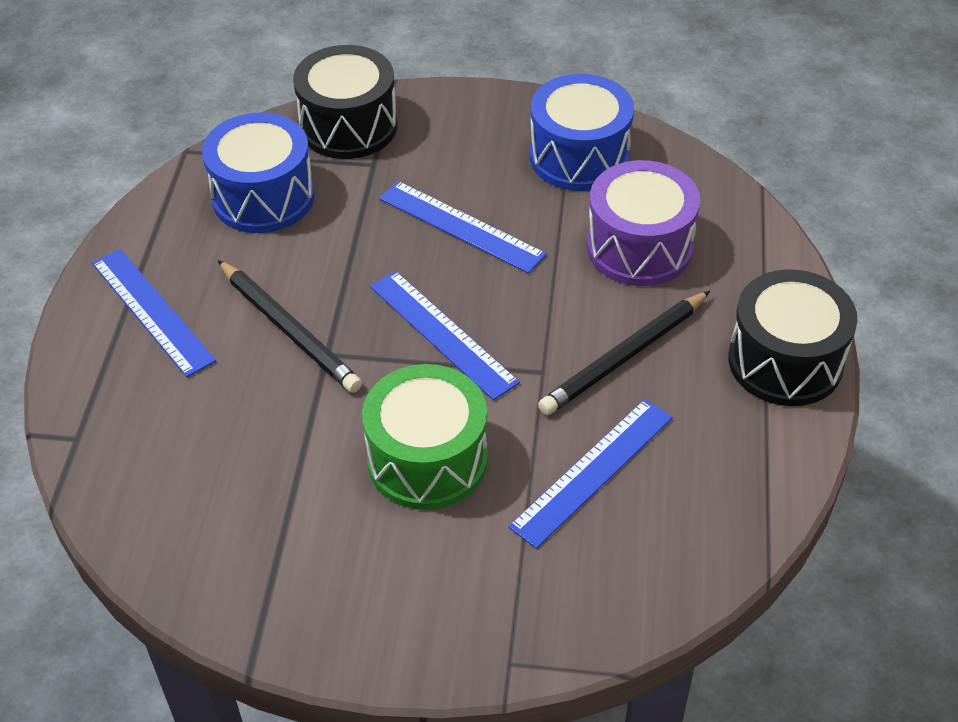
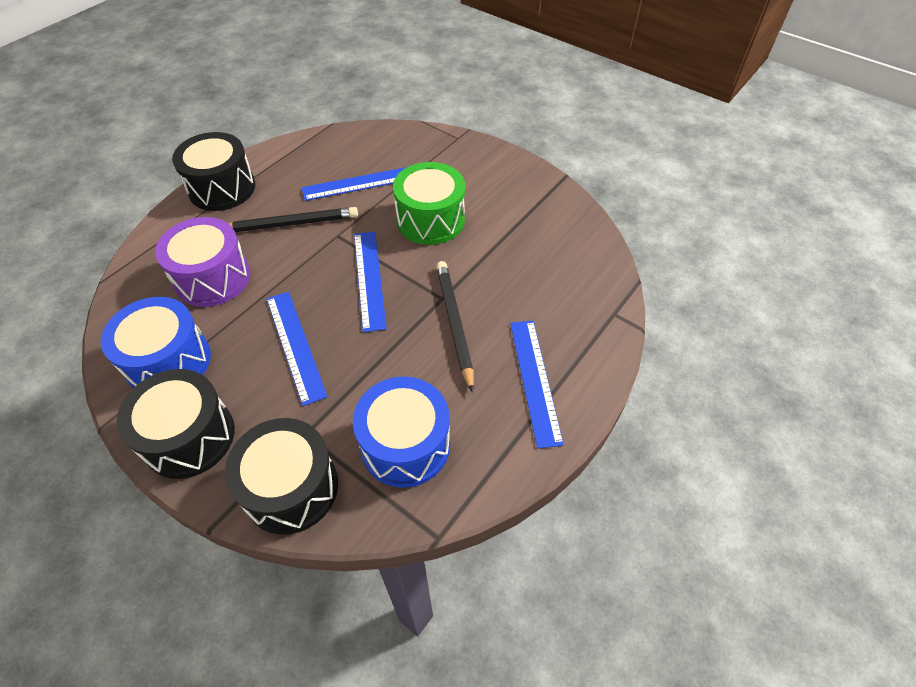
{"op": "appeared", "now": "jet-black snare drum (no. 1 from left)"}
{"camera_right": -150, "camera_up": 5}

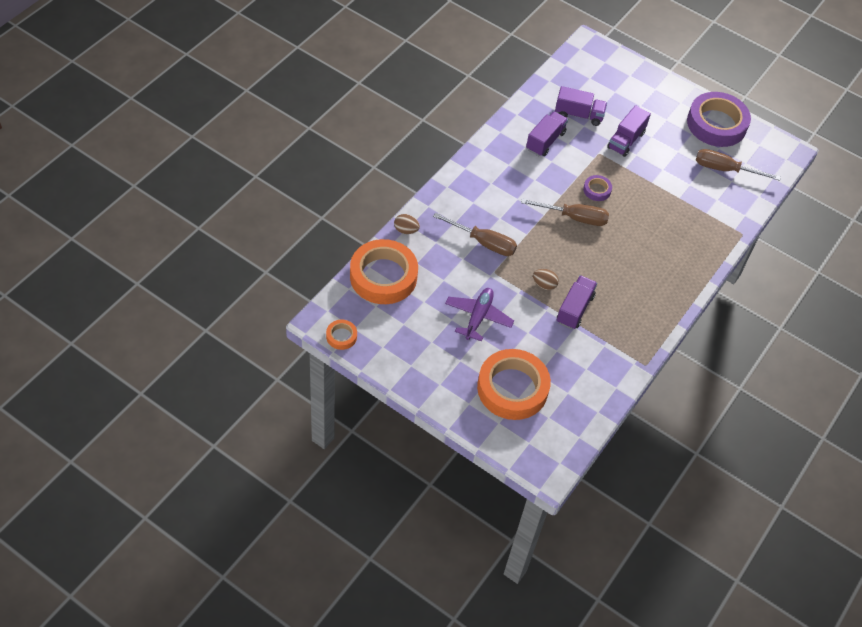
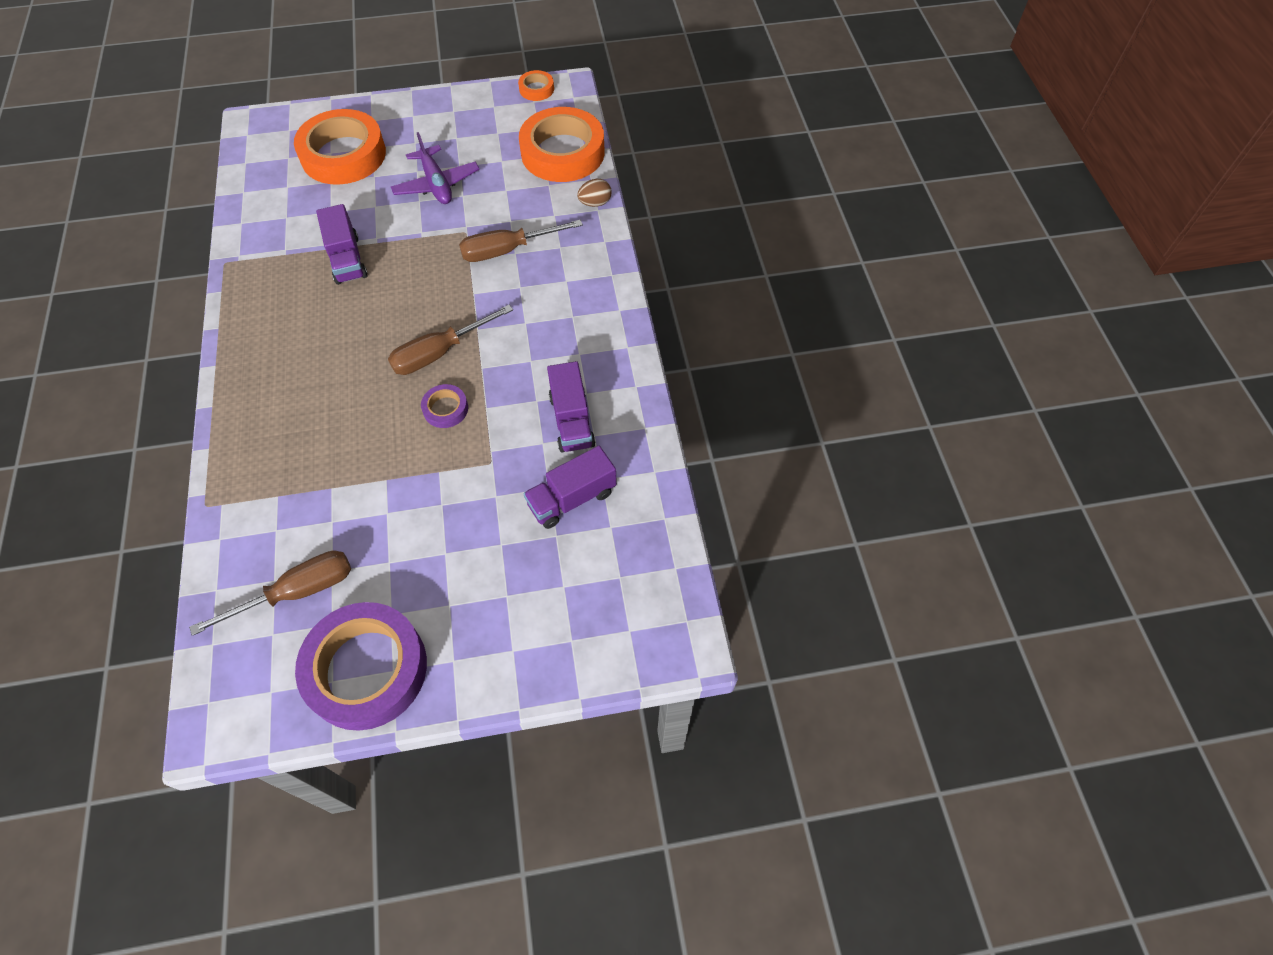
{"op": "missing", "was": "dark brown egg shape (no. 2 from left)"}
{"op": "missing", "was": "purple toy truck (no. 4 from left)"}
{"camera_right": 140, "camera_up": 5}

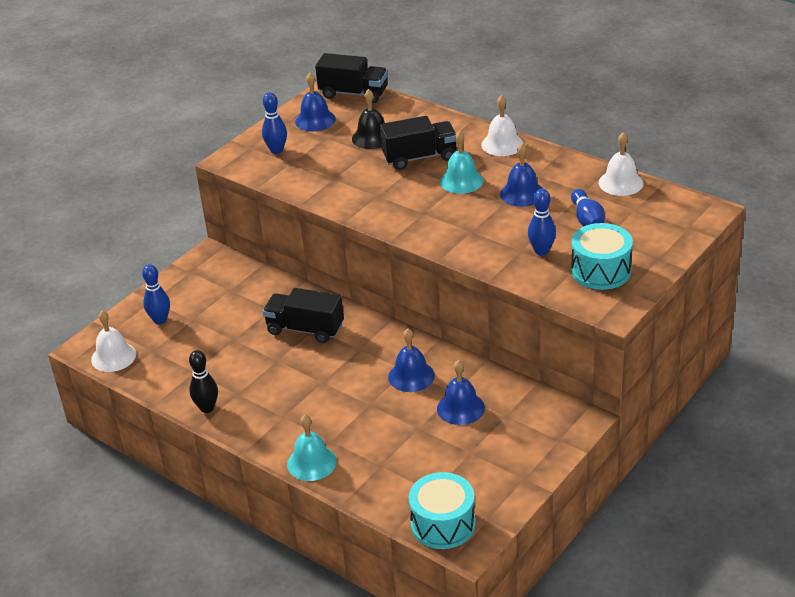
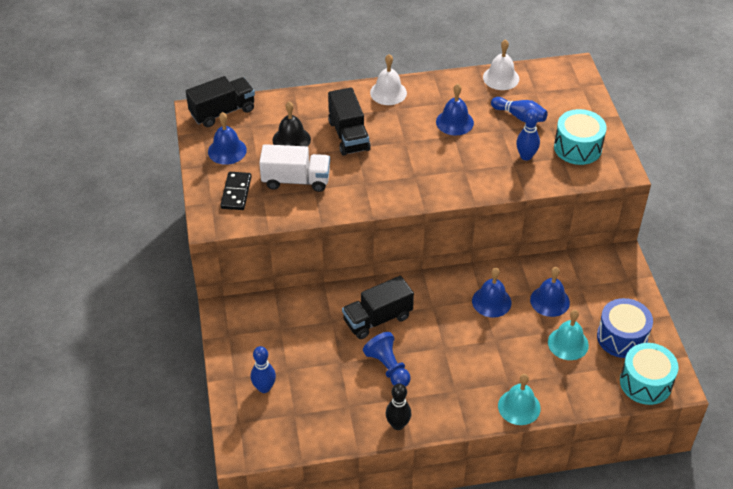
{"op": "exchanged", "was": "blue tenpin (no. 2 from left)", "now": "jet-black domino"}
{"op": "appeared", "now": "pure white toy truck"}
{"op": "spun", "was": "jet-black toy truck (no. 3 from left in the first image)", "clockwise": 135}
{"op": "appeared", "now": "blue pawn"}
{"op": "relocated", "was": "teal hand bell (no. 2 from left)"}
{"op": "appeared", "now": "blue snare drum"}
{"op": "missing", "was": "pure white hand bell (no. 1 from left)"}
{"camera_right": -50, "camera_up": 10}

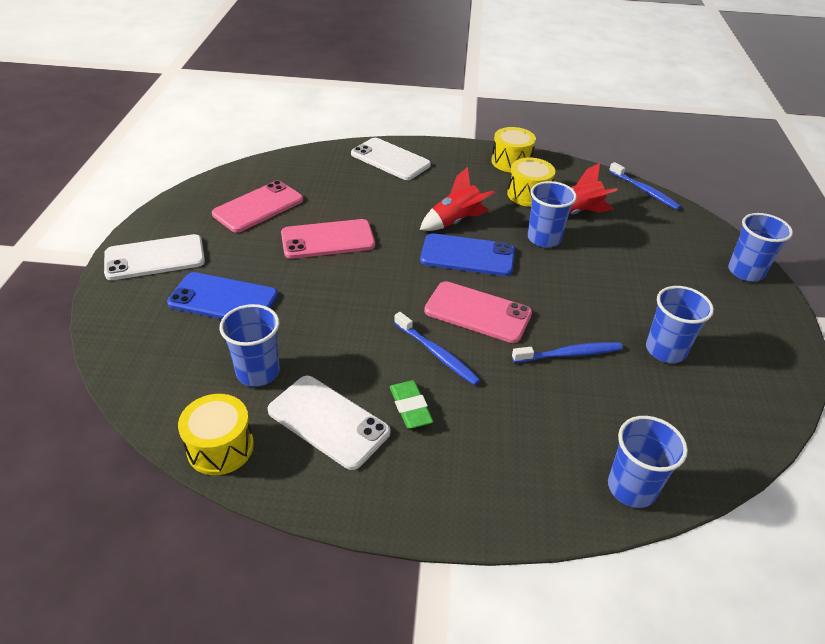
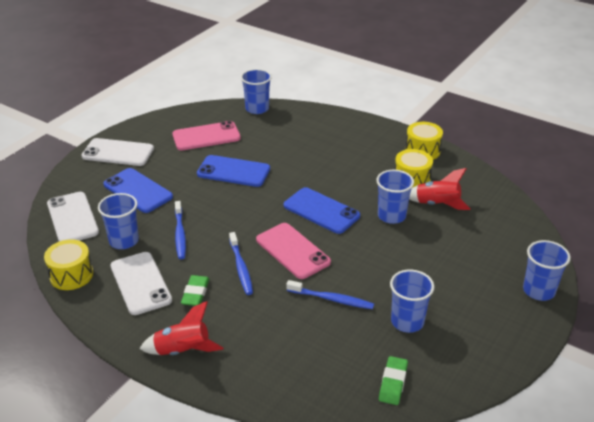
{"op": "relocated", "was": "pure white smartphone (no. 3 from left in the first image)", "now": "pure white smartphone (no. 1 from left)"}
{"op": "relocated", "was": "scarlet spaceship (no. 1 from left)"}
{"op": "relocated", "was": "blue tooth brush (no. 3 from left in the first image)", "now": "blue tooth brush (no. 1 from left)"}
{"op": "colour", "was": "pink smartphone (no. 2 from left)", "now": "blue smartphone (no. 2 from left)"}
{"op": "relocated", "was": "blue tumbler (no. 3 from left in the first image)", "now": "blue tumbler (no. 2 from left)"}
{"op": "appeared", "now": "emerald pencil eraser (no. 2 from left)"}
{"camera_right": 30, "camera_up": -5}

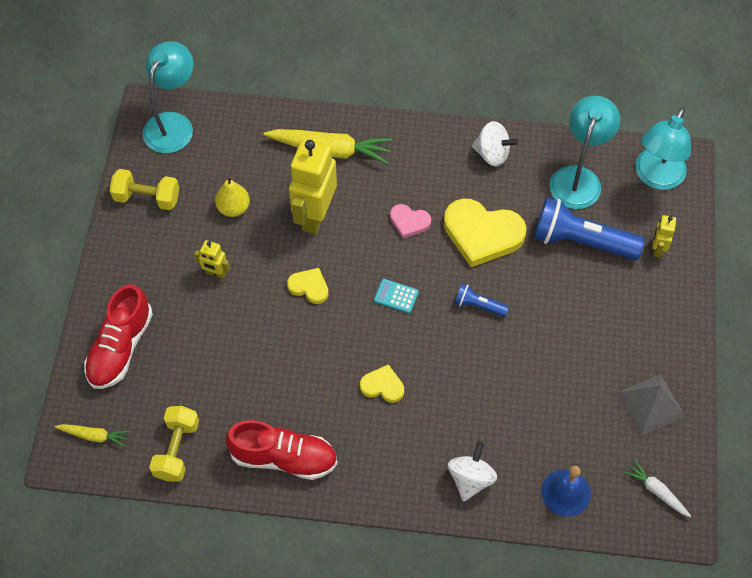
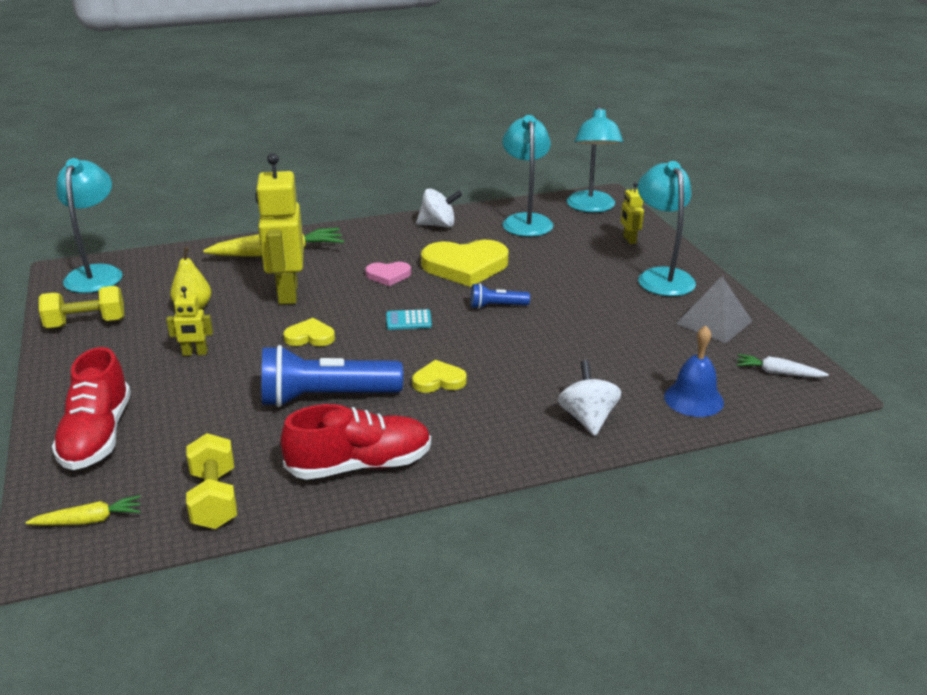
{"op": "relocated", "was": "blue pocket torch (no. 2 from left in the first image)", "now": "blue pocket torch (no. 1 from left)"}
{"op": "appeared", "now": "teal reading lamp (no. 4 from left)"}
{"camera_right": -25, "camera_up": -30}

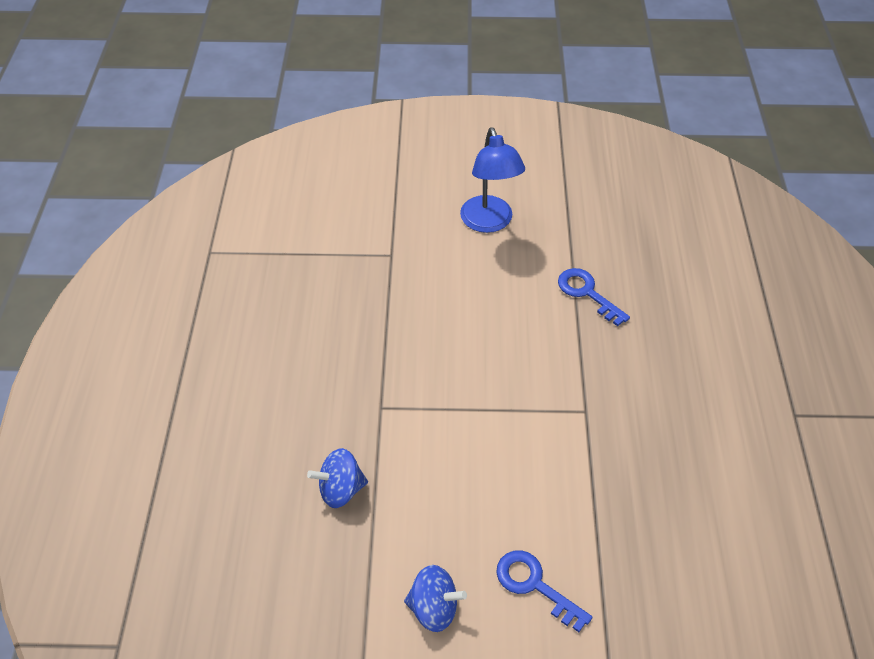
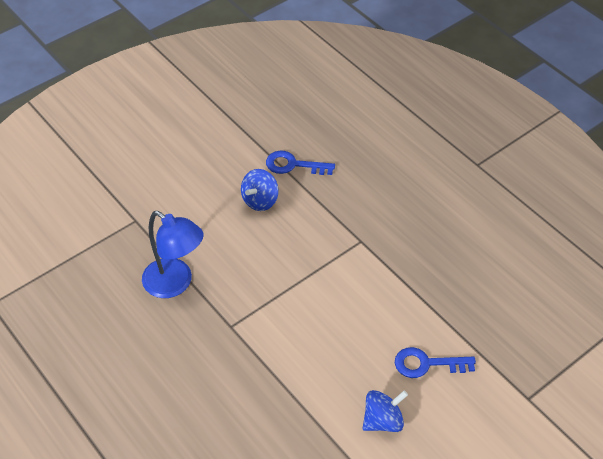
{"op": "relocated", "was": "blue reading lamp"}
{"op": "relocated", "was": "blue whirligig (no. 1 from left)"}
{"camera_right": -40, "camera_up": 0}

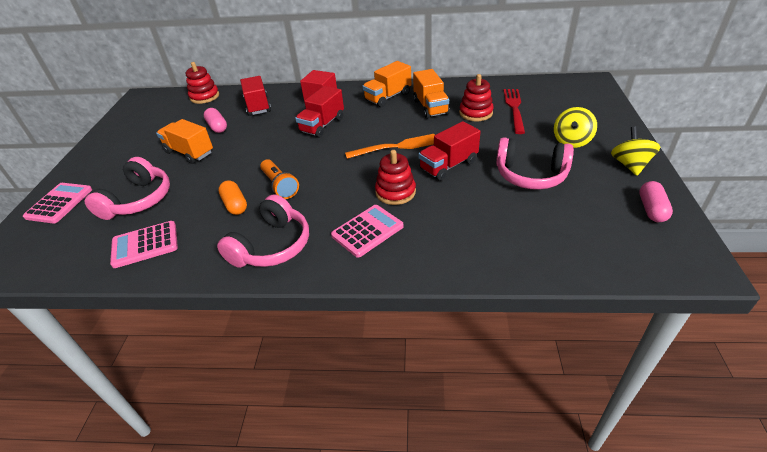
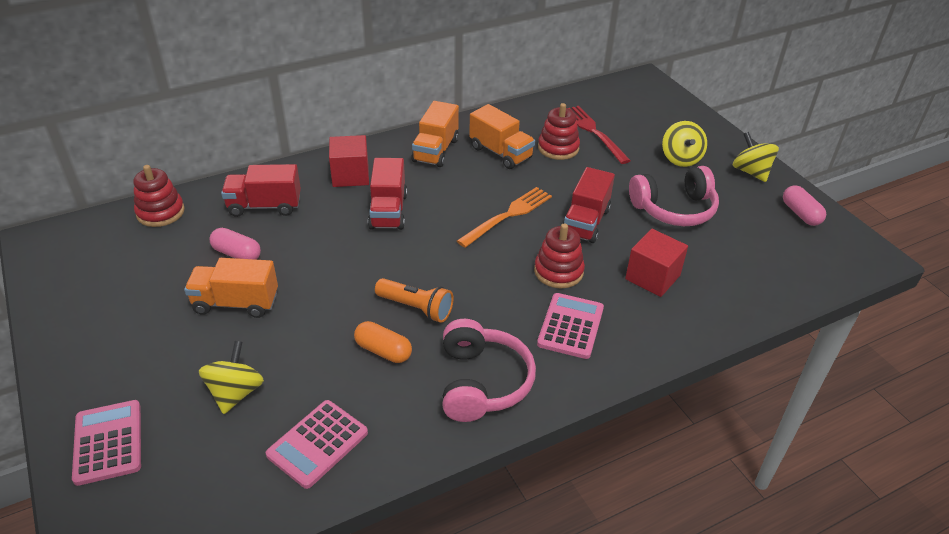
{"op": "exchanged", "was": "pink over-ear headphones (no. 1 from left)", "now": "yellow whirligig (no. 1 from left)"}
{"op": "spun", "was": "scarlet toy truck (no. 1 from left)", "clockwise": -45}
{"op": "appeared", "now": "scarlet solid cube (no. 2 from left)"}
{"camera_right": -35, "camera_up": 0}

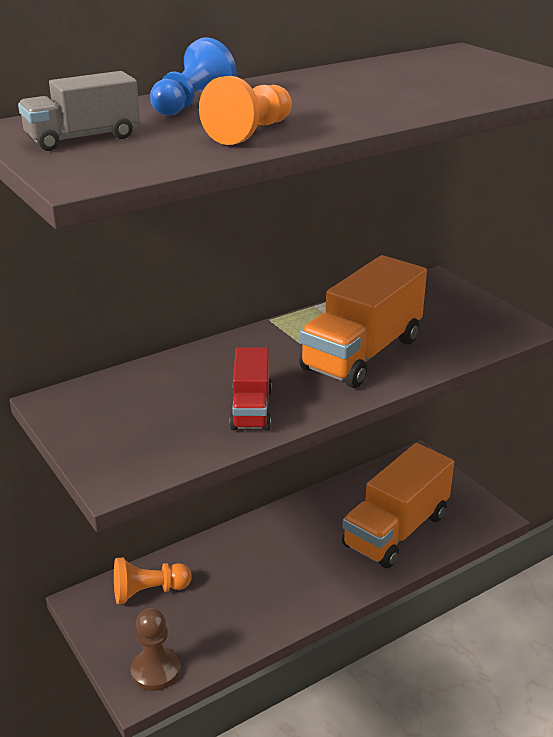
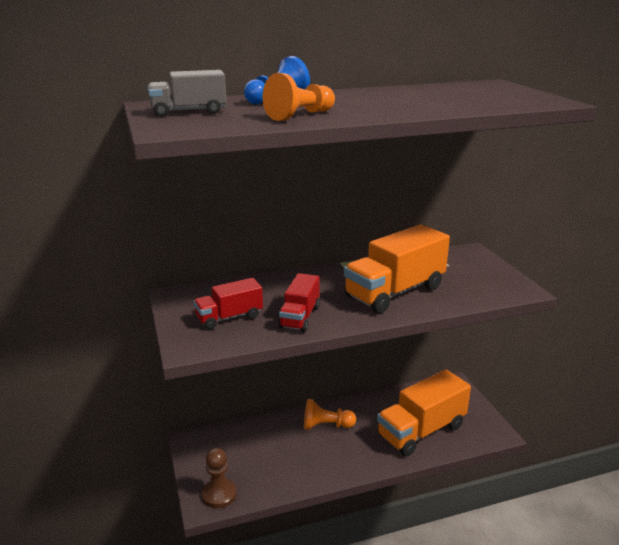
{"op": "appeared", "now": "scarlet toy truck (no. 1 from left)"}
{"op": "relocated", "was": "bright orange pawn (no. 1 from left in the first image)", "now": "bright orange pawn (no. 2 from left)"}
{"camera_right": 15, "camera_up": -5}

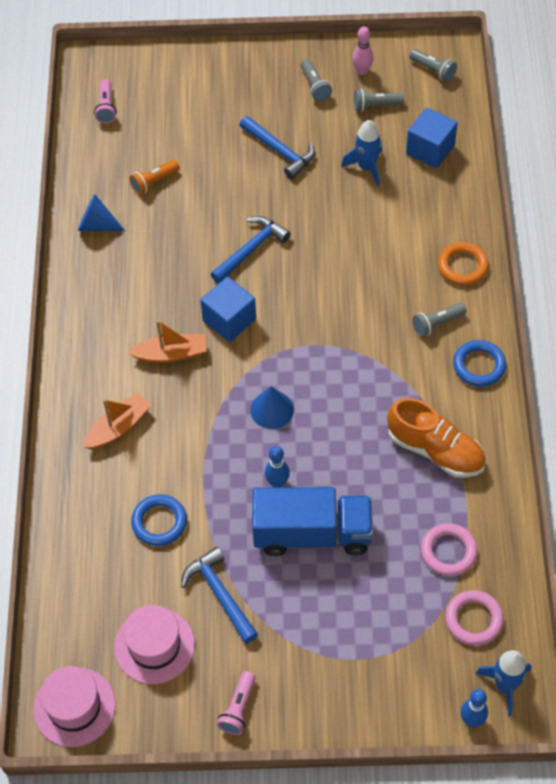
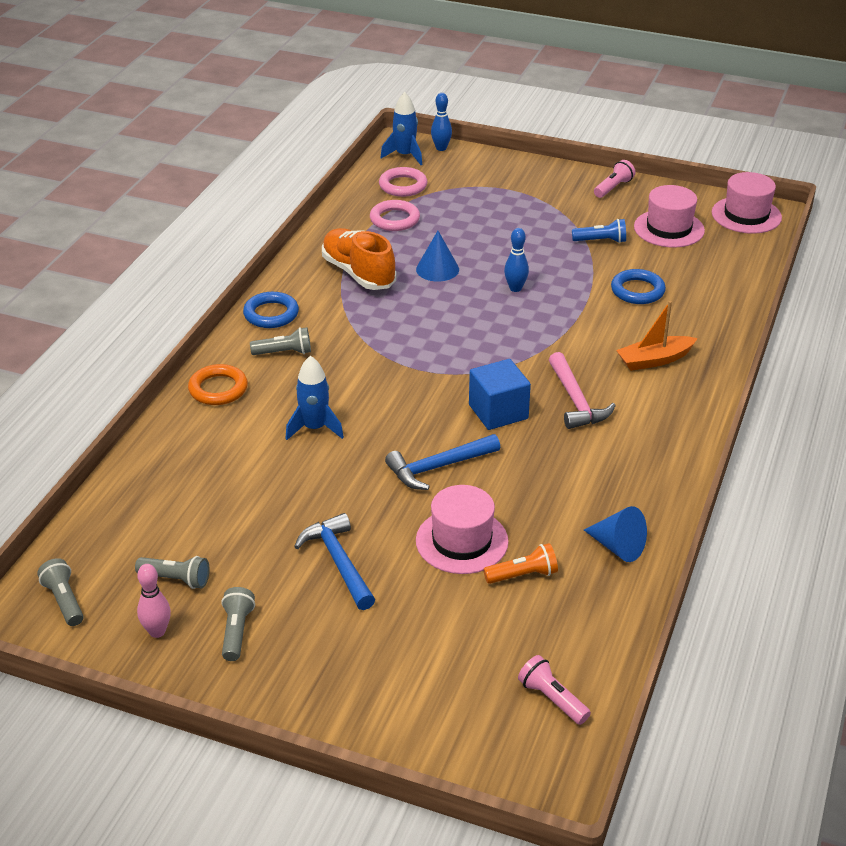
{"op": "relocated", "was": "blue spaceship (no. 1 from left)"}
{"op": "relocated", "was": "blue cone (no. 2 from left in the first image)", "now": "blue cone (no. 1 from left)"}
{"op": "appeared", "now": "pink hat (no. 1 from left)"}
{"op": "spun", "was": "pink pocket torch (no. 1 from left)", "clockwise": -60}
{"op": "exchanged", "was": "bright orange sailboat (no. 2 from left)", "now": "pink carpenter's hammer"}
{"op": "exchanged", "was": "blue carpenter's hammer (no. 1 from left)", "now": "blue pocket torch"}
{"op": "missing", "was": "blue toy truck"}
{"op": "missing", "was": "blue solid cube (no. 2 from left)"}
{"camera_right": -160, "camera_up": -20}

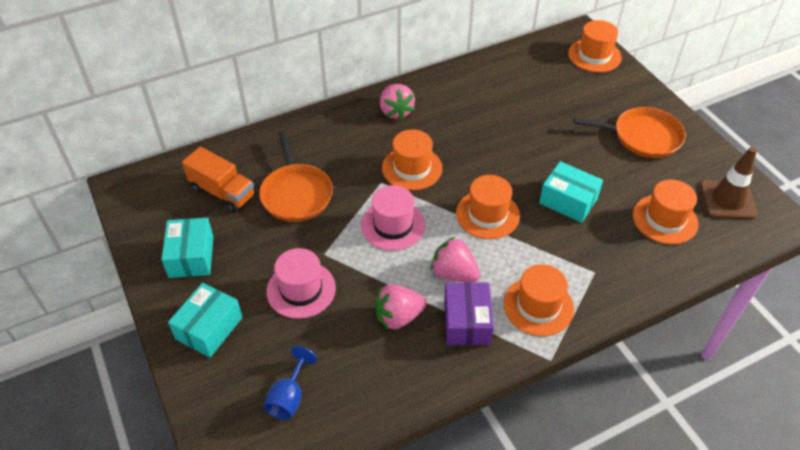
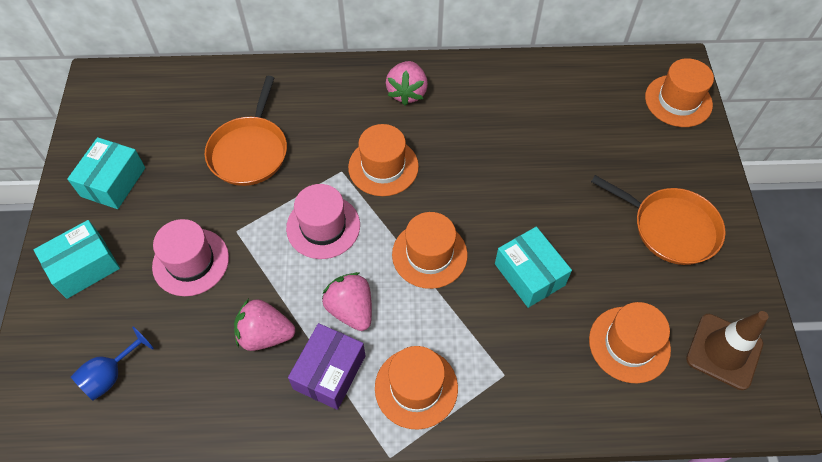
{"op": "missing", "was": "bright orange toy truck"}
{"camera_right": 25, "camera_up": 10}

